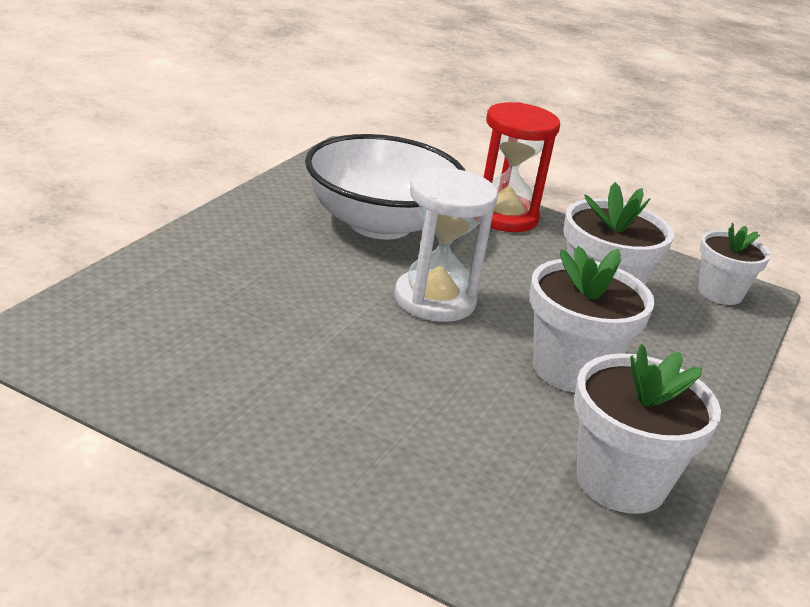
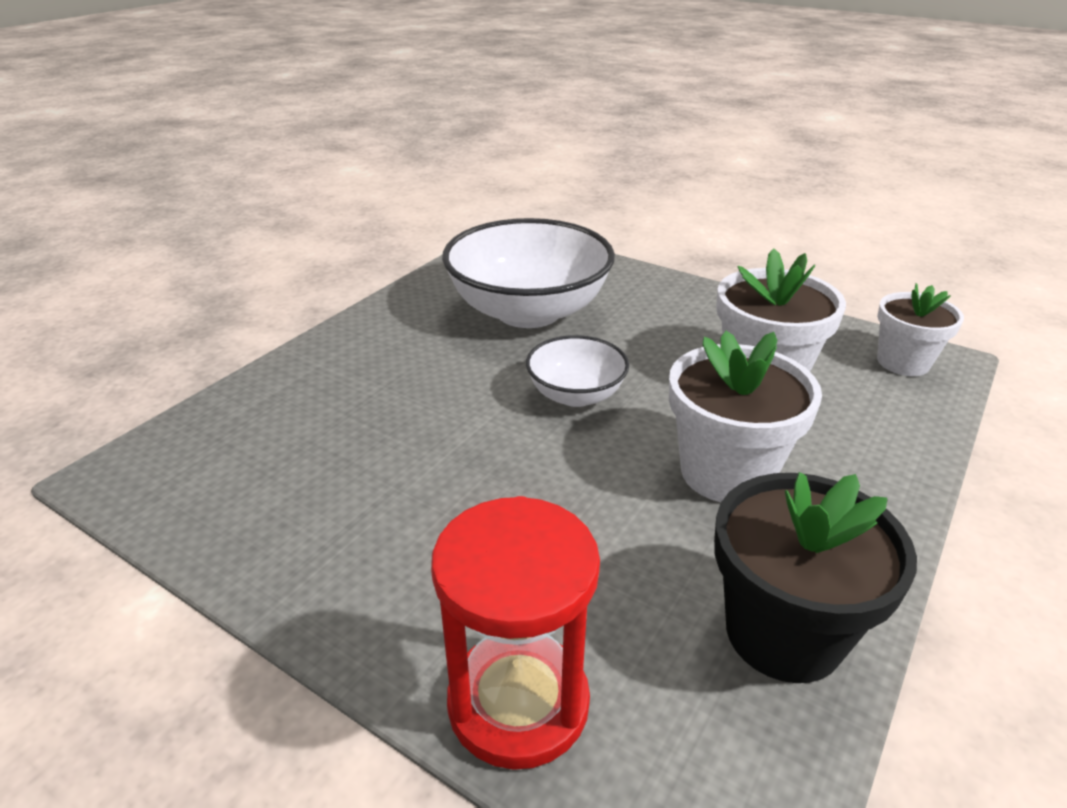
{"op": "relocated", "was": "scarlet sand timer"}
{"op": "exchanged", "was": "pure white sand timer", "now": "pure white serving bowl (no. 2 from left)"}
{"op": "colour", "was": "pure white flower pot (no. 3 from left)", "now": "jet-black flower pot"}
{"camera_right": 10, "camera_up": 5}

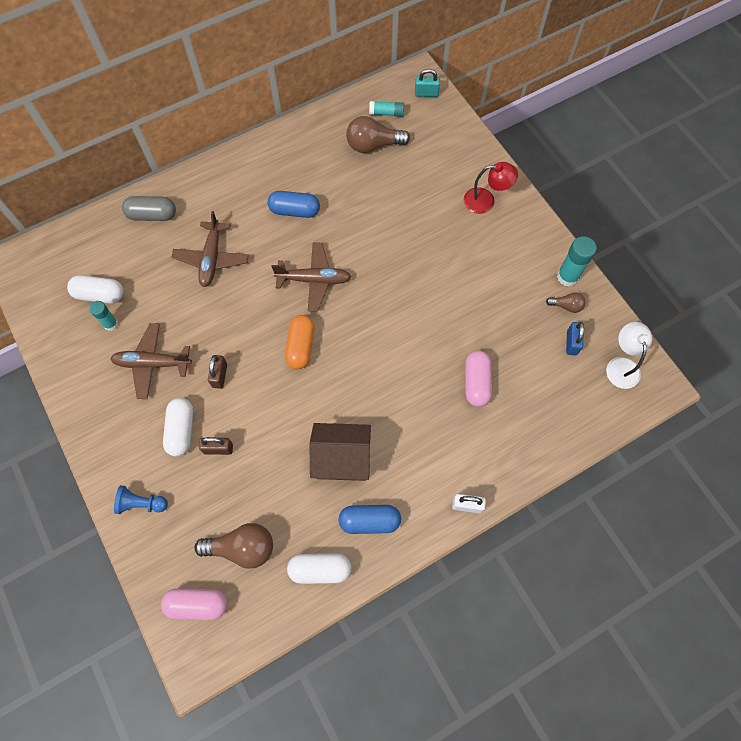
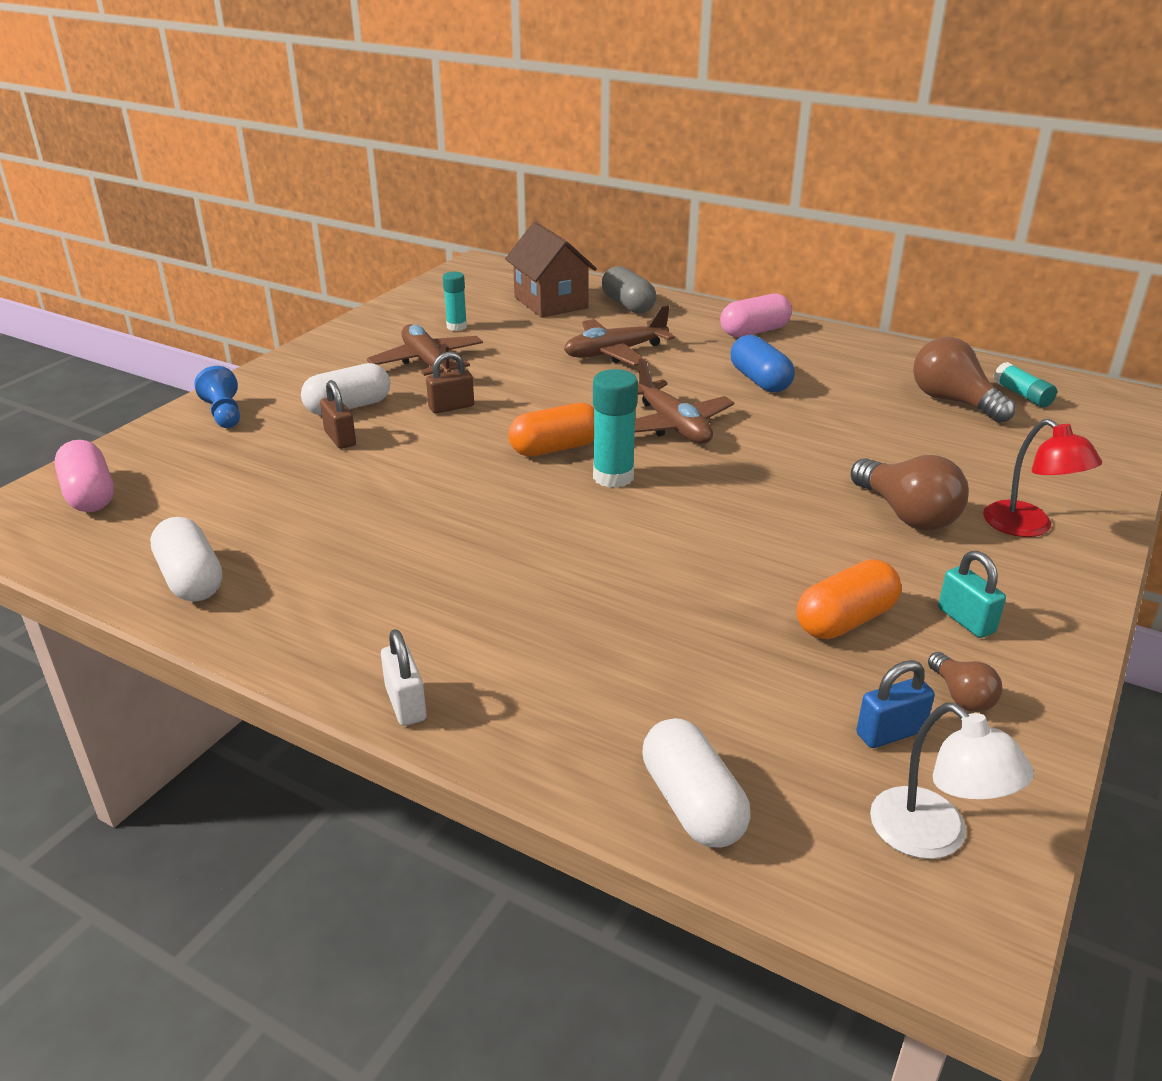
{"op": "relocated", "was": "dark brown cottage"}
{"op": "relocated", "was": "teal glue stick (no. 3 from left in the first image)", "now": "teal glue stick (no. 2 from left)"}
{"op": "relocated", "was": "pure white capsule (no. 1 from left in the first image)", "now": "pure white capsule (no. 3 from left)"}
{"op": "relocated", "was": "pink capsule (no. 2 from left)"}
{"op": "appeared", "now": "bright orange capsule (no. 2 from left)"}
{"op": "relocated", "was": "dark brown bulb (no. 1 from left)"}
{"op": "spun", "was": "pure white reading lamp", "clockwise": 90}
{"op": "relocated", "was": "teal lock"}
{"op": "missing", "was": "blue capsule (no. 2 from left)"}
{"camera_right": 60, "camera_up": -35}

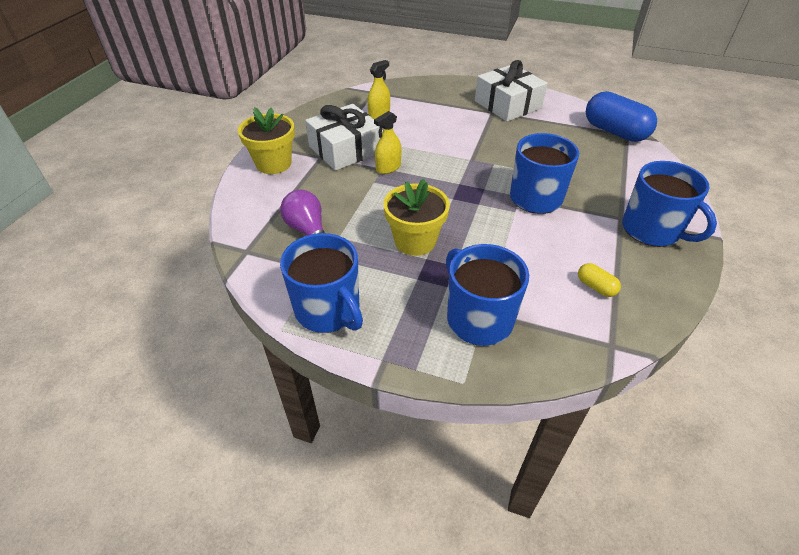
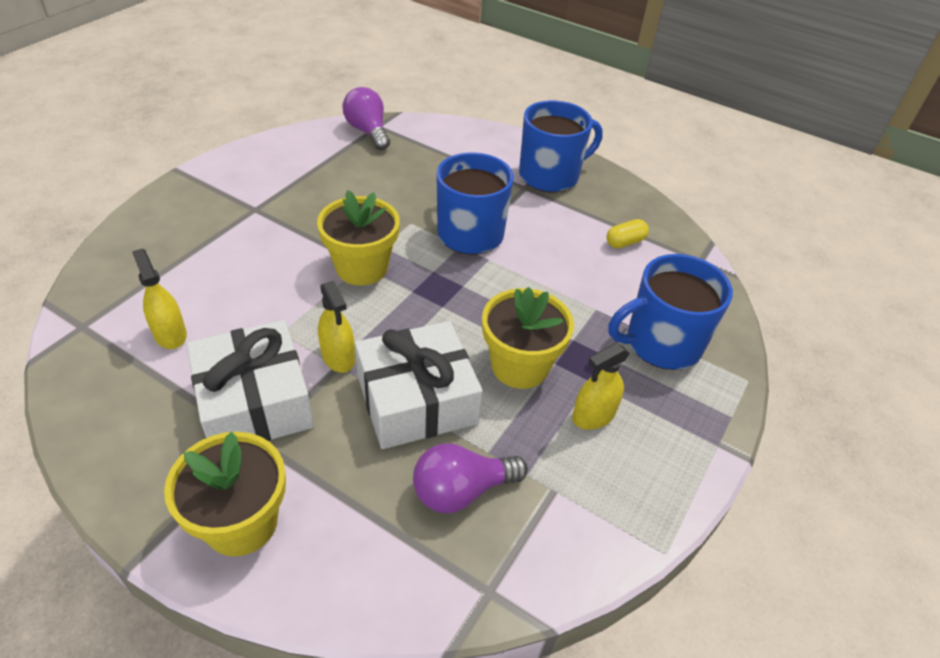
{"op": "appeared", "now": "yellow flower pot (no. 2 from left)"}
{"op": "exchanged", "was": "blue capsule", "now": "purple bulb (no. 1 from left)"}
{"op": "relocated", "was": "pure white wrapped gift (no. 2 from left)"}
{"op": "appeared", "now": "yellow spray cleaner (no. 3 from left)"}
{"op": "missing", "was": "blue coffee mug (no. 1 from left)"}
{"camera_right": -80, "camera_up": 0}

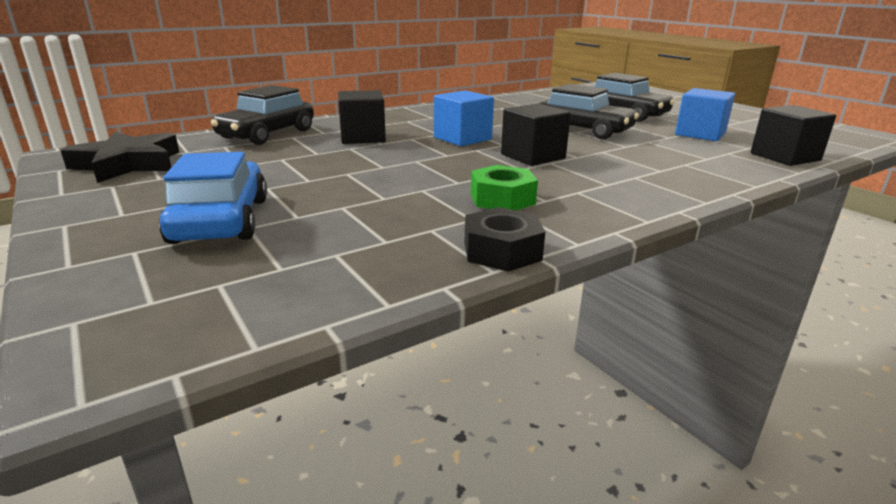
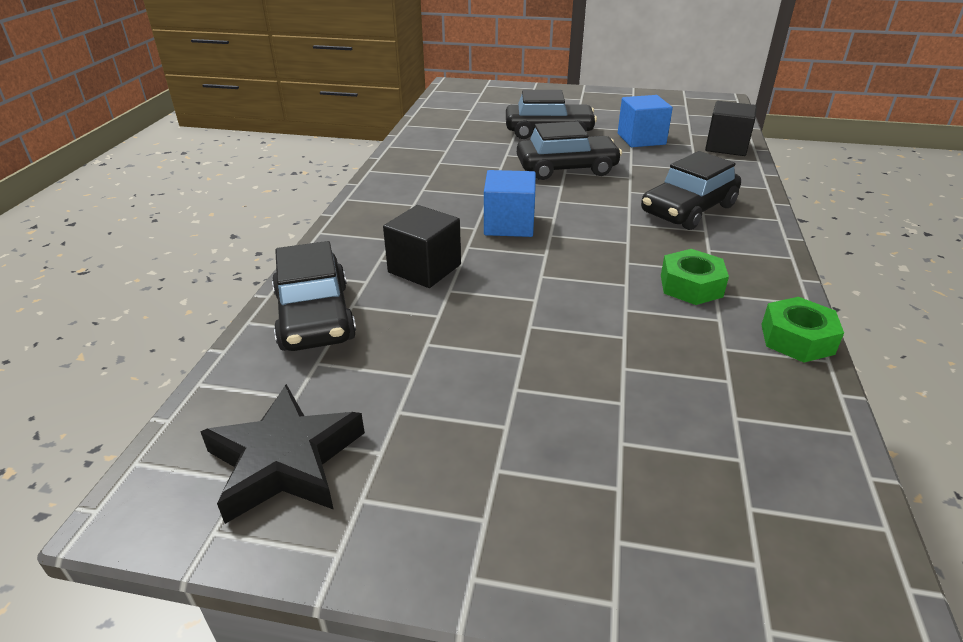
{"op": "appeared", "now": "jet-black toy car (no. 4 from left)"}
{"op": "colour", "was": "jet-black hexagon nut", "now": "emerald hexagon nut (no. 2 from left)"}
{"op": "missing", "was": "blue toy car"}
{"op": "missing", "was": "jet-black solid cube (no. 2 from left)"}
{"camera_right": -45, "camera_up": 10}

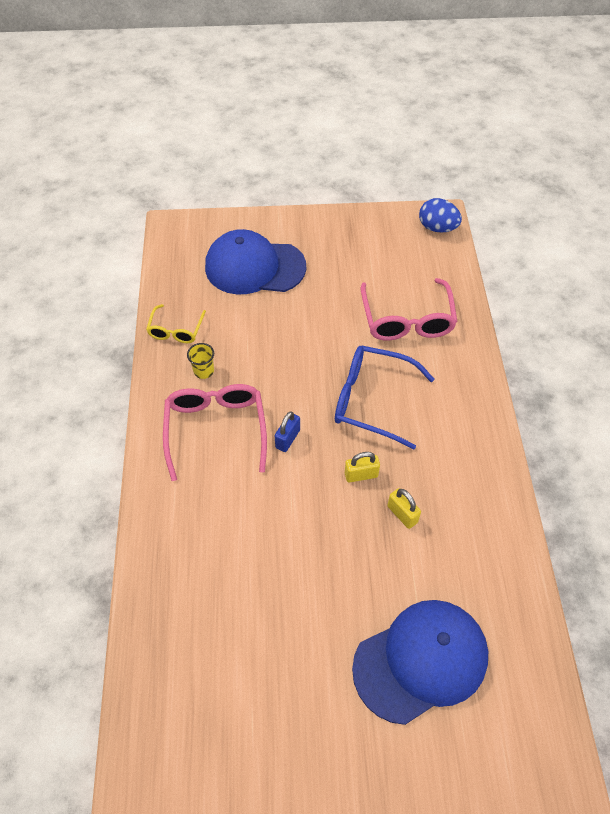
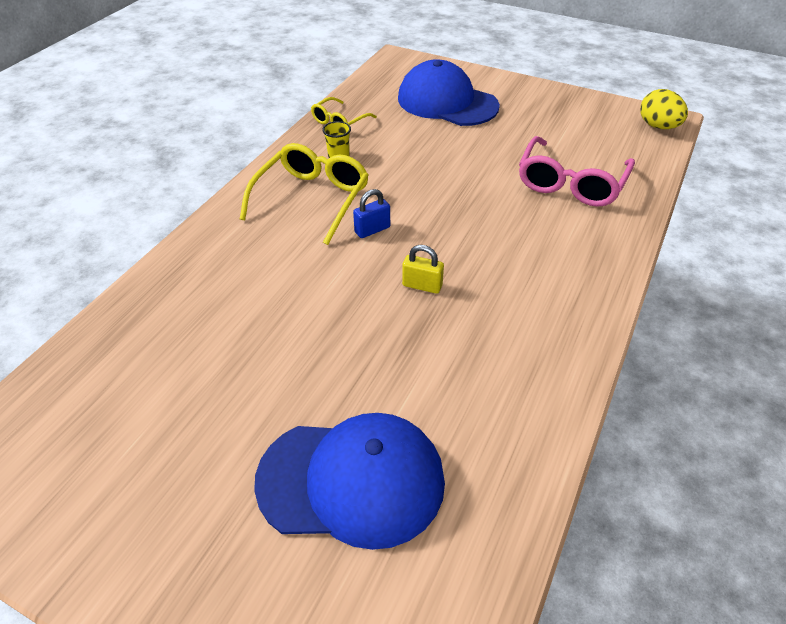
{"op": "colour", "was": "pink eyeglasses (no. 1 from left)", "now": "yellow eyeglasses (no. 1 from left)"}
{"op": "colour", "was": "blue egg shape", "now": "yellow egg shape"}
{"op": "missing", "was": "blue eyeglasses"}
{"op": "missing", "was": "yellow lock (no. 2 from left)"}
{"camera_right": 30, "camera_up": -10}

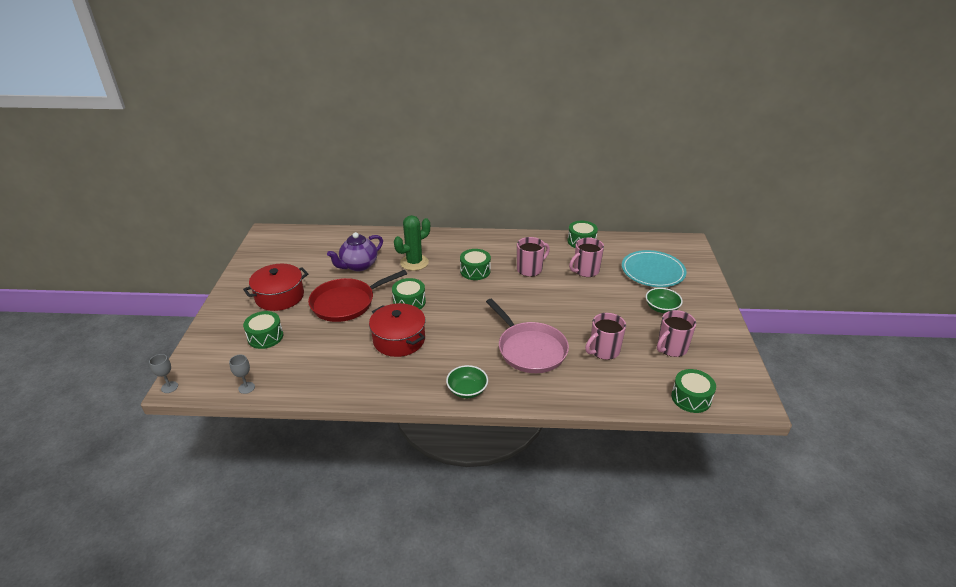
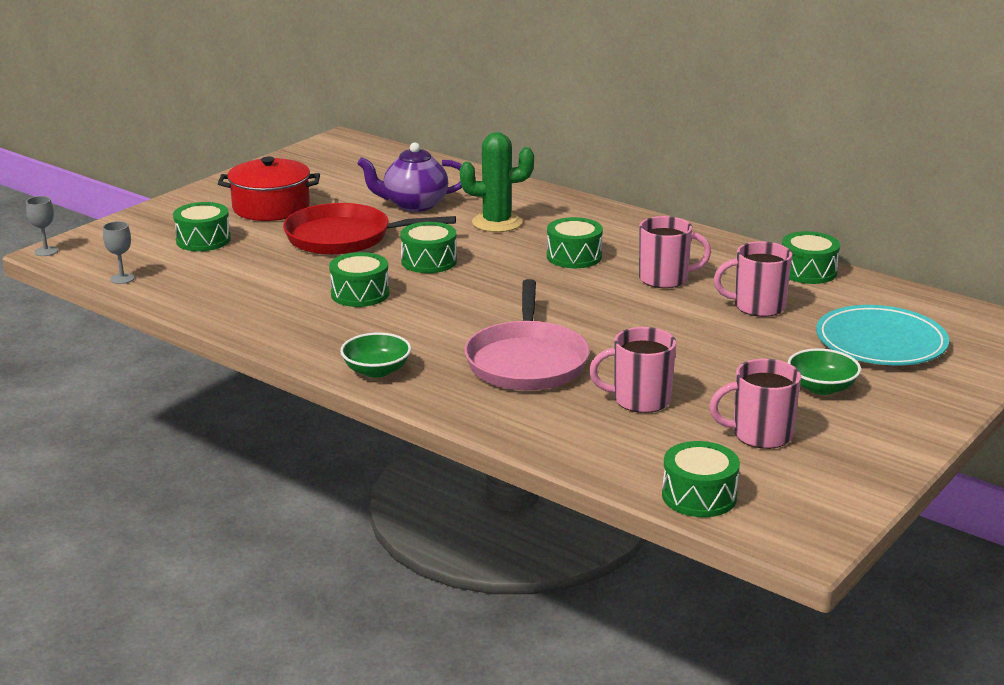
{"op": "exchanged", "was": "scarlet stockpot (no. 2 from left)", "now": "emerald snare drum (no. 2 from left)"}
{"camera_right": 35, "camera_up": -10}

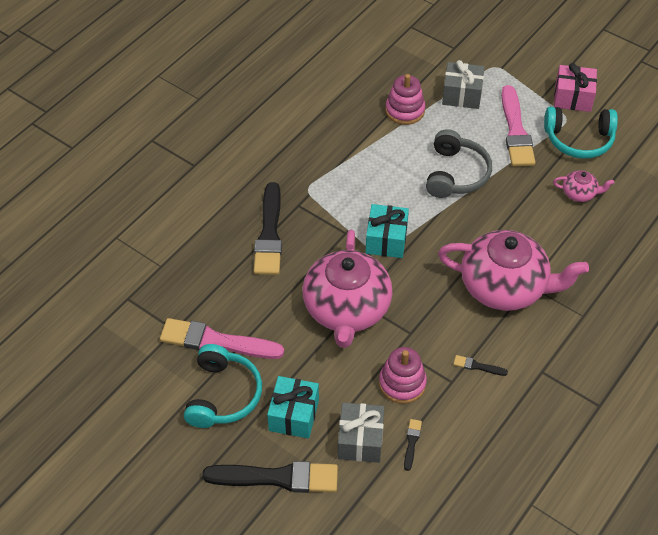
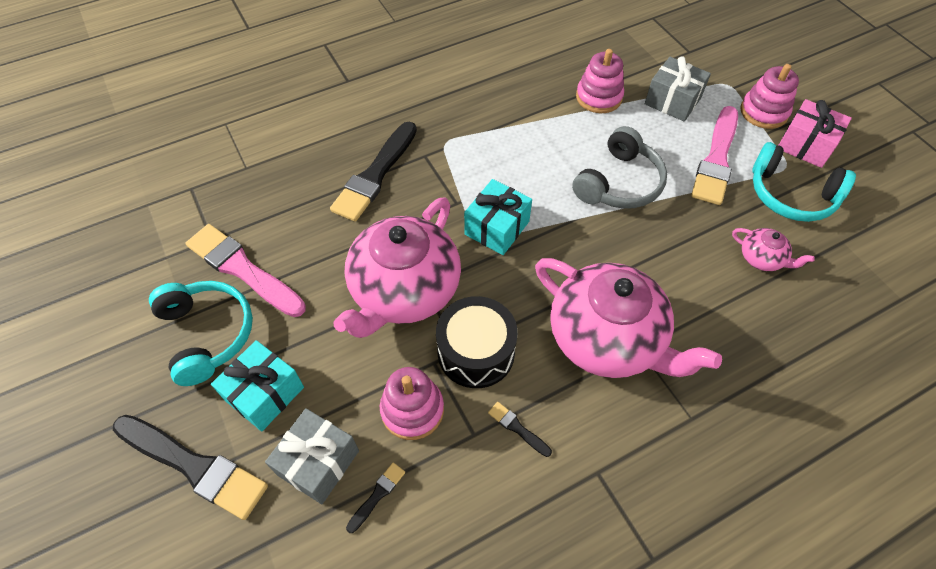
{"op": "spun", "was": "teal over-ear headphones (no. 1 from left)", "clockwise": -60}
{"op": "appeared", "now": "jet-black snare drum"}
{"op": "appeared", "now": "pink ring stacker (no. 3 from left)"}
{"camera_right": 25, "camera_up": 5}

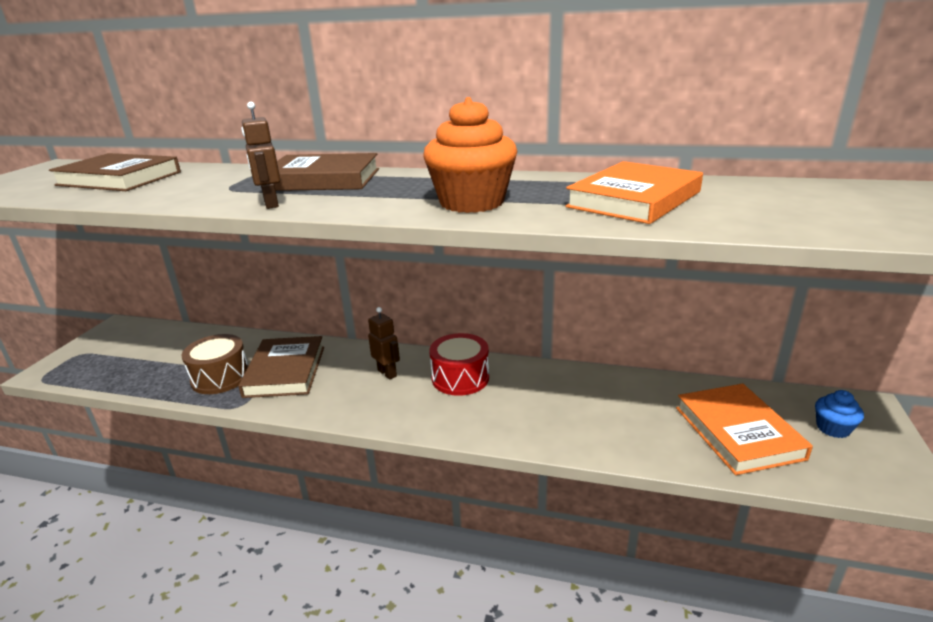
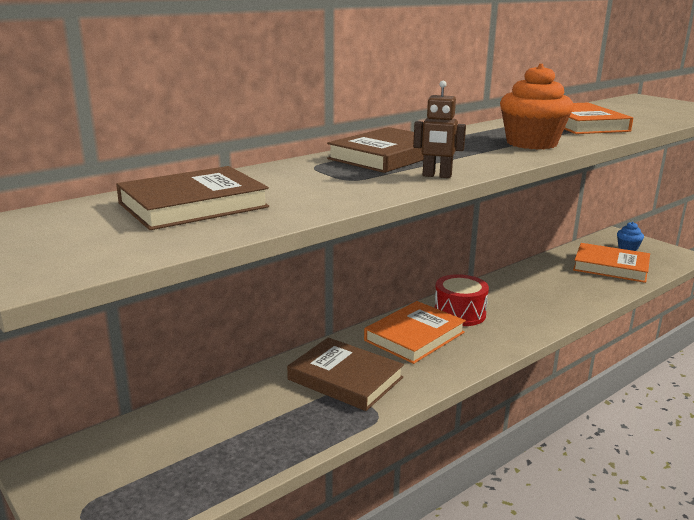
{"op": "exchanged", "was": "dark brown robot (no. 2 from left)", "now": "bright orange book (no. 1 from left)"}
{"op": "missing", "was": "dark brown snare drum"}
{"camera_right": -55, "camera_up": -5}

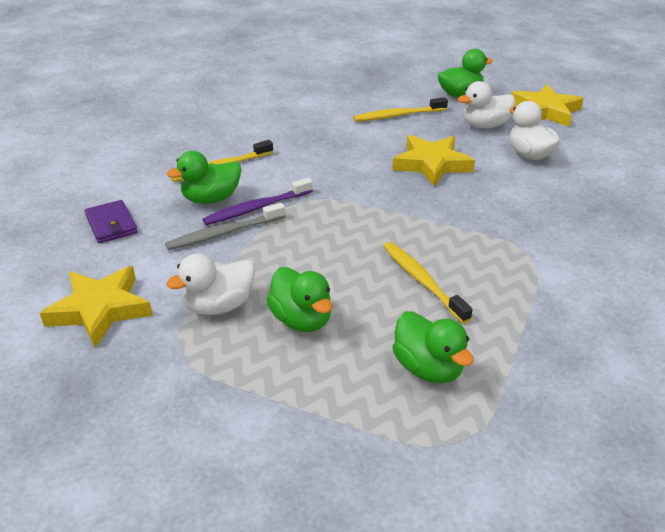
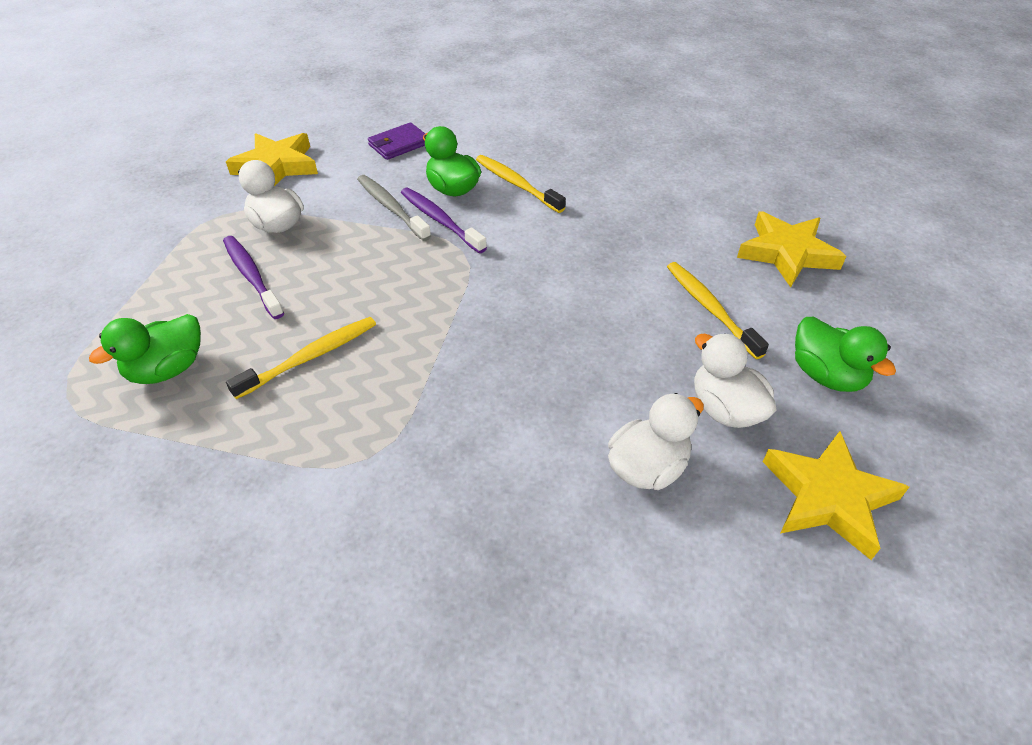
{"op": "exchanged", "was": "emerald duck (no. 2 from left)", "now": "purple tooth brush (no. 1 from left)"}
{"op": "relocated", "was": "yellow star shape (no. 2 from left)"}
{"camera_right": 80, "camera_up": 10}

